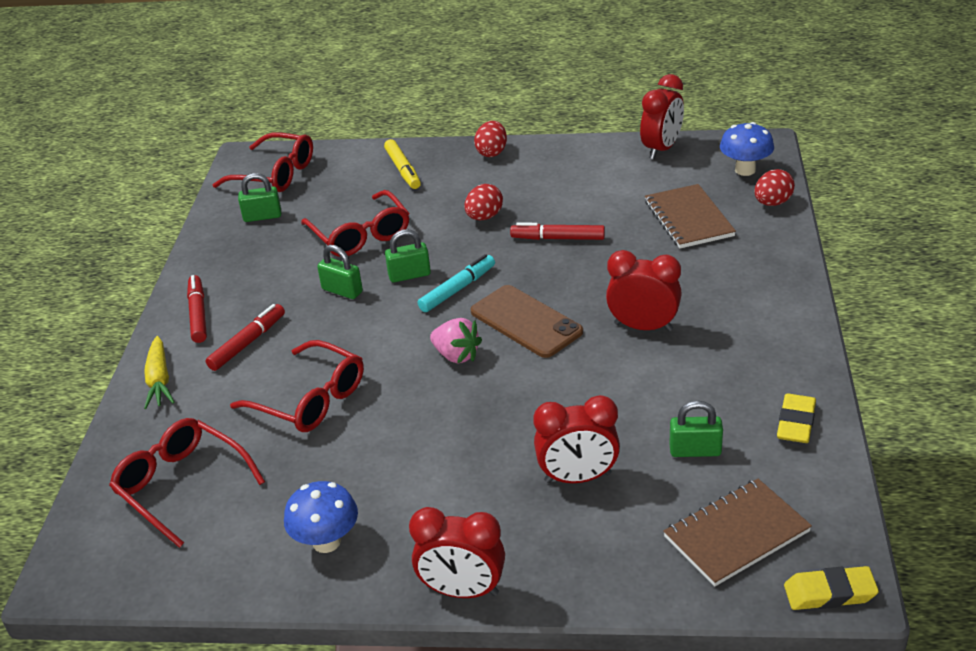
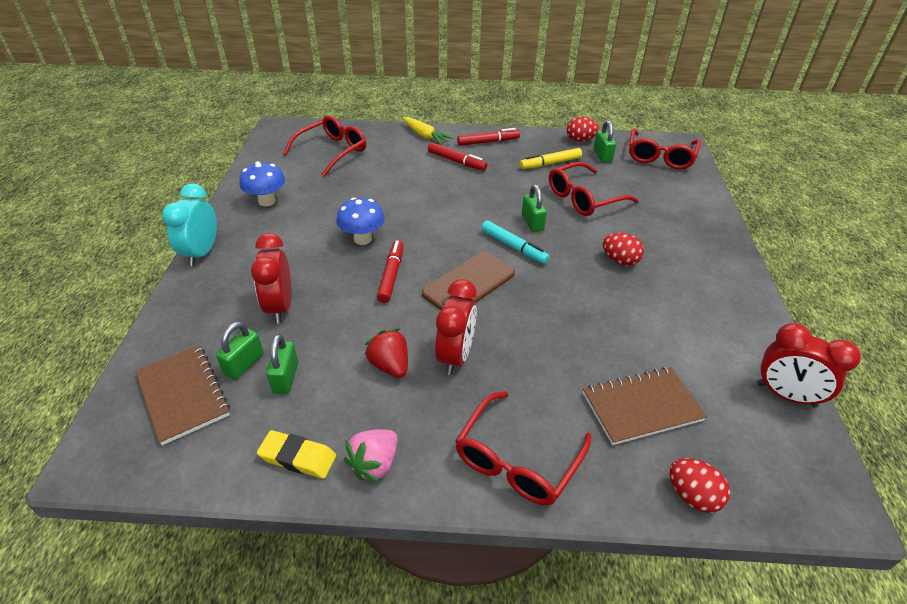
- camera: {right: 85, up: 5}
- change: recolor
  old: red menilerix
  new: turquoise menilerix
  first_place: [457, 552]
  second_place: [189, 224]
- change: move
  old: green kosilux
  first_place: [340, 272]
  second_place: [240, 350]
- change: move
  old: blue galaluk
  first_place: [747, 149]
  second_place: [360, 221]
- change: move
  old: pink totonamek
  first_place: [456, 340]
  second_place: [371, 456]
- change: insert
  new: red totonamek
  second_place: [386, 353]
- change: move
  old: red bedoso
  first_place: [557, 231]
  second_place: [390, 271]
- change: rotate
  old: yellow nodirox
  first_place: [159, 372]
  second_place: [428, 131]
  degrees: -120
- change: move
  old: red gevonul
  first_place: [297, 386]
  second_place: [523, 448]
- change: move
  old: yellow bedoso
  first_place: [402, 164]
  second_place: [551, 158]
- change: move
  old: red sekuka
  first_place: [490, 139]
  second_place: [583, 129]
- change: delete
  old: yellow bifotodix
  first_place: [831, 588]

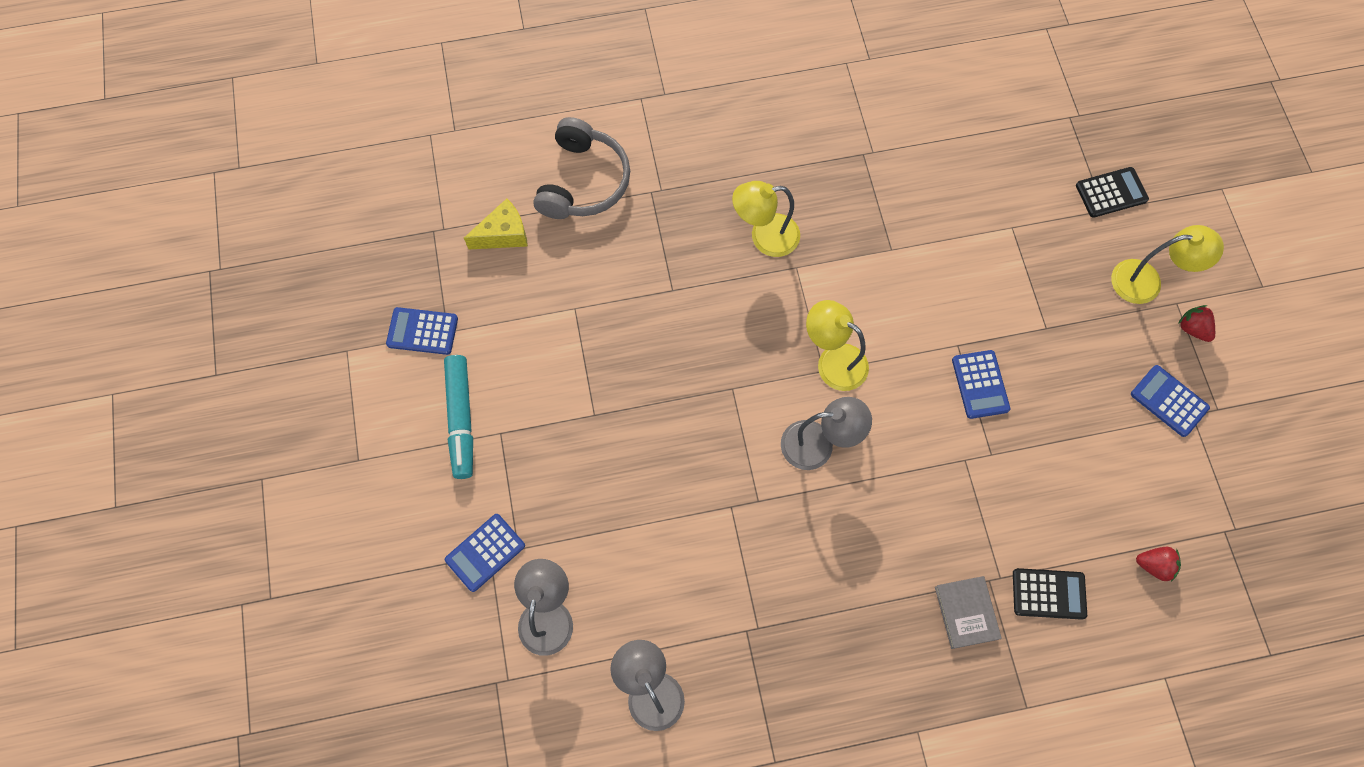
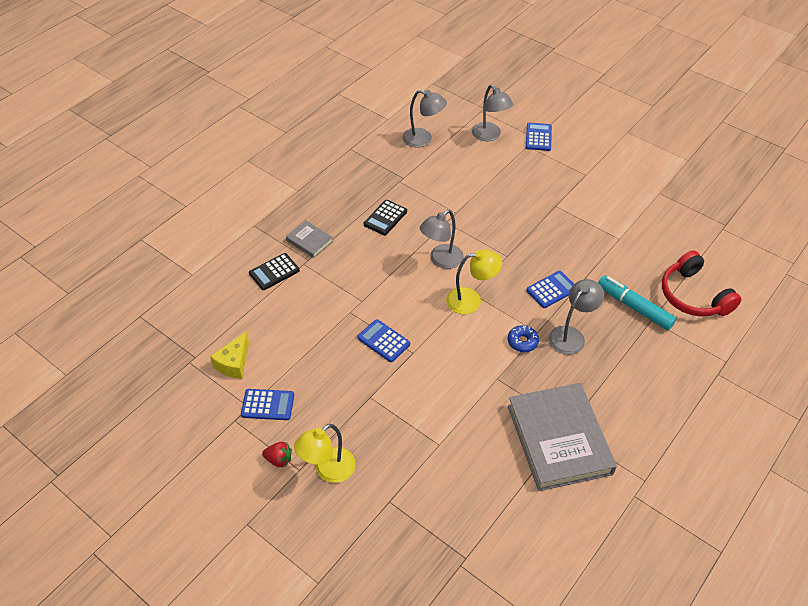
- camera: {right: 140, up: -20}
- change: move
  old: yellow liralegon
  first_place: [496, 223]
  second_place: [229, 355]
- change: move
  old: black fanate
  first_place: [1112, 192]
  second_place: [385, 218]
- change: insert
  new: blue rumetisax
  second_place: [523, 338]
- change: insert
  new: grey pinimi
  second_place: [562, 437]
- change: move
  old: blue fanate
  first_place: [422, 331]
  second_place: [550, 289]
- change: recolor
  old: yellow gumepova
  new: grey gumepova
  first_place: [766, 219]
  second_place: [576, 317]
- change: move
  old: turquoise bedoso
  first_place: [458, 417]
  second_place: [637, 302]
- change: recolor
  old: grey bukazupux
  new: red bukazupux
  first_place: [582, 168]
  second_place: [701, 283]
- change: delete
  old: red totonamek
  first_place: [1158, 564]

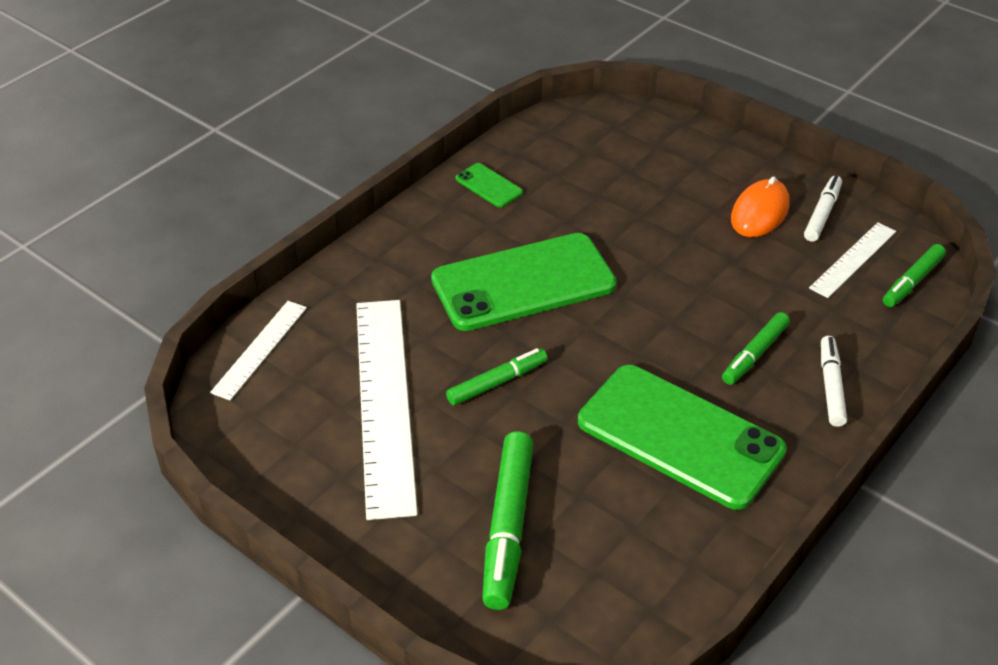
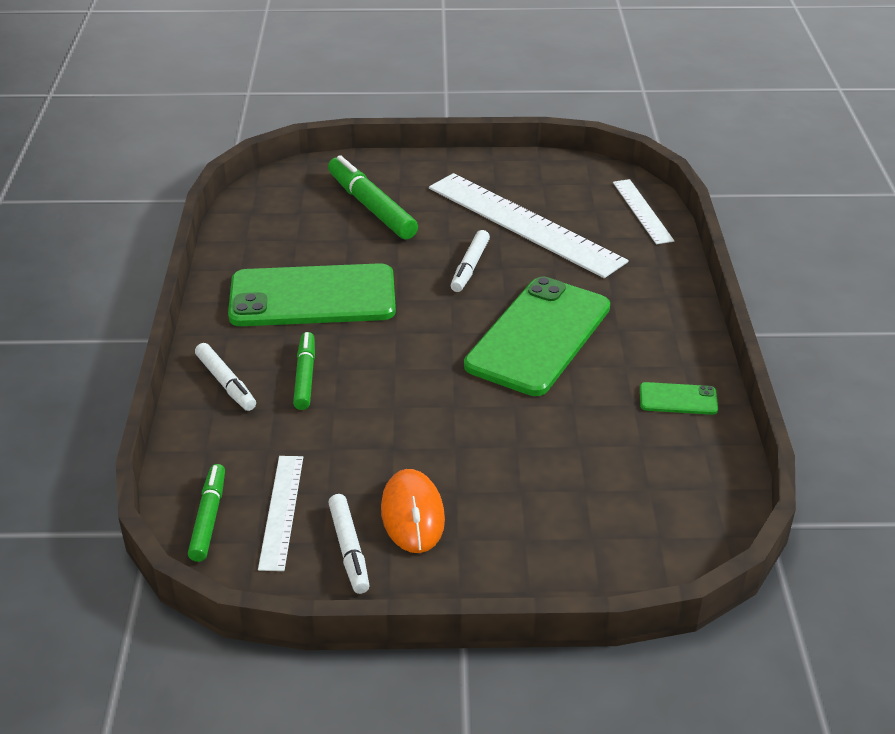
- camera: {right: 140, up: -5}
- change: recolor
  old: green bedoso
  new: white bedoso
  first_place: [497, 377]
  second_place: [470, 261]

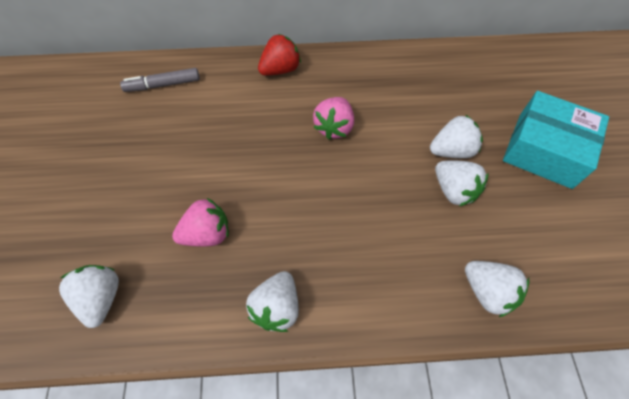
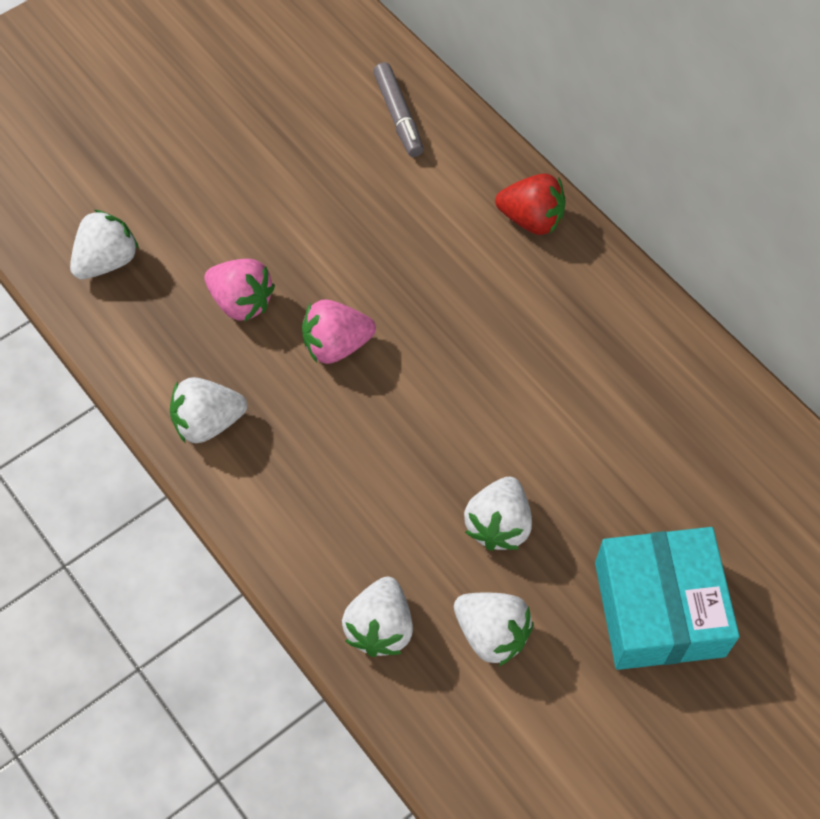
- camera: {right: 55, up: 0}
- change: move
  old: pink totonamek
  first_place: [333, 118]
  second_place: [339, 331]
- change: rotate
  old: grey bedoso
  first_place: [160, 80]
  second_place: [398, 109]
  degrees: -150
- change: move
  old: white totonamek
  first_place: [456, 136]
  second_place: [494, 629]

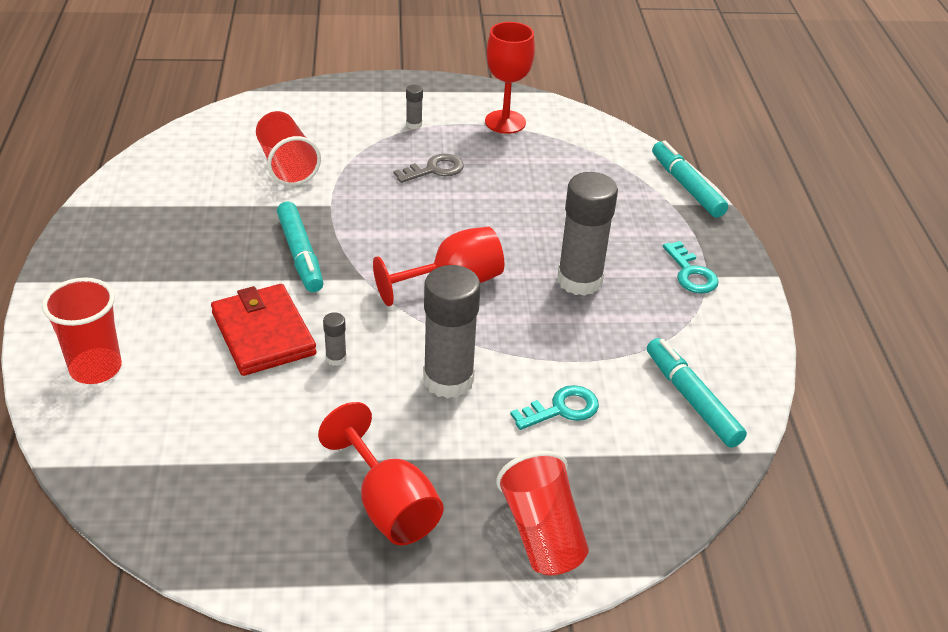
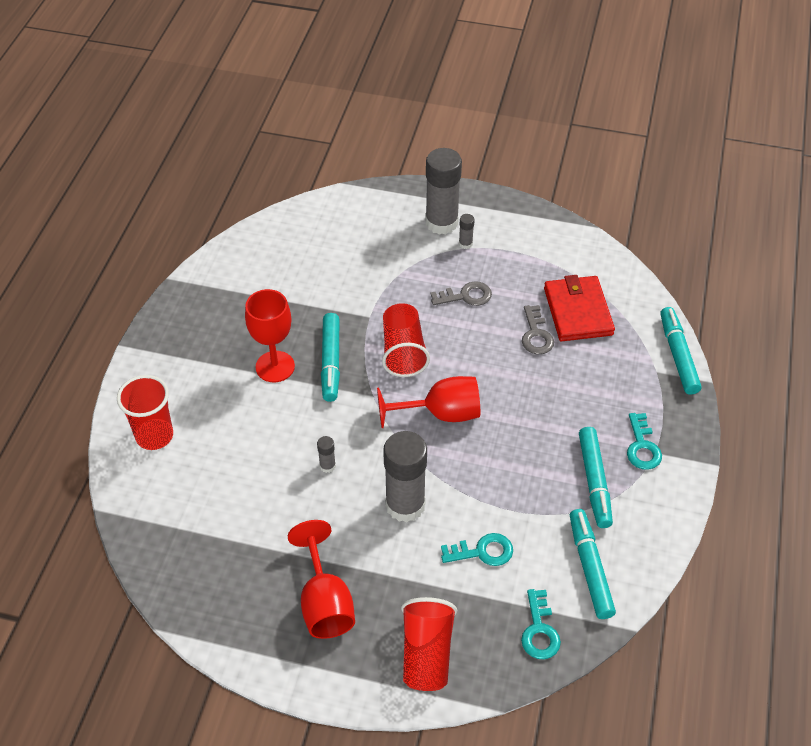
- camera: {right: 20, up: 10}
- change: move
  old: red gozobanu
  first_place: [510, 78]
  second_place: [270, 335]
- change: move
  old: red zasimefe
  first_place: [288, 148]
  second_place: [406, 340]
- change: move
  old: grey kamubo
  first_place: [587, 234]
  second_place: [443, 191]
- change: insert
  new: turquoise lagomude
  second_place: [541, 624]
- change: insert
  new: grey lagomude
  second_place: [538, 329]
- change: move
  old: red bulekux
  first_place: [264, 330]
  second_place: [579, 308]
- change: insert
  new: turquoise bedoso
  second_place: [596, 477]

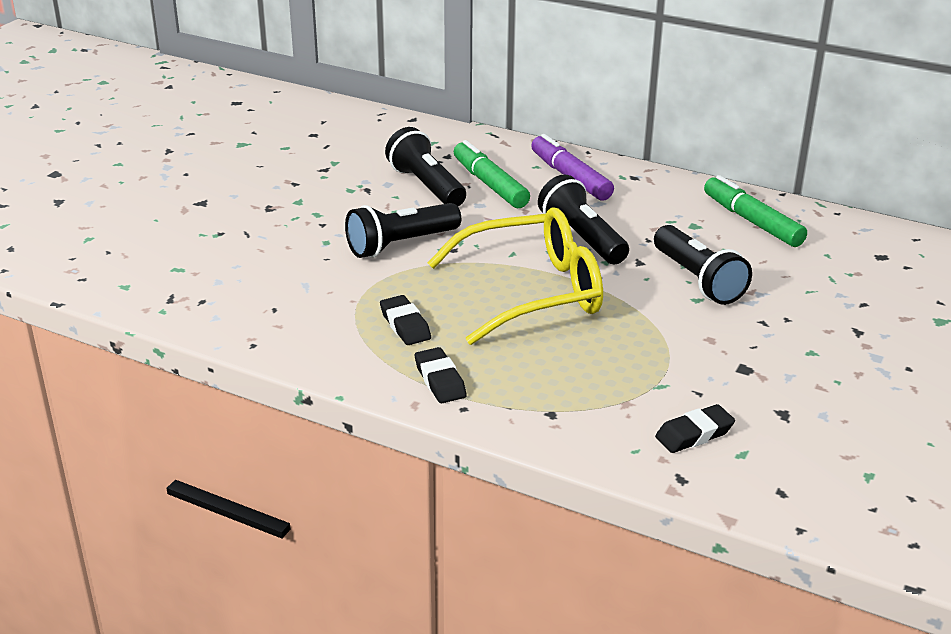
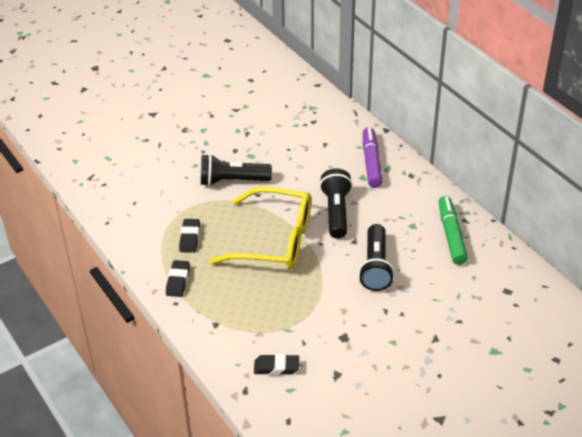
- camera: {right: 30, up: 10}
- change: delete
  old: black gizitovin
  first_place: [425, 166]
- change: delete
  old: green bedoso
  first_place: [492, 174]

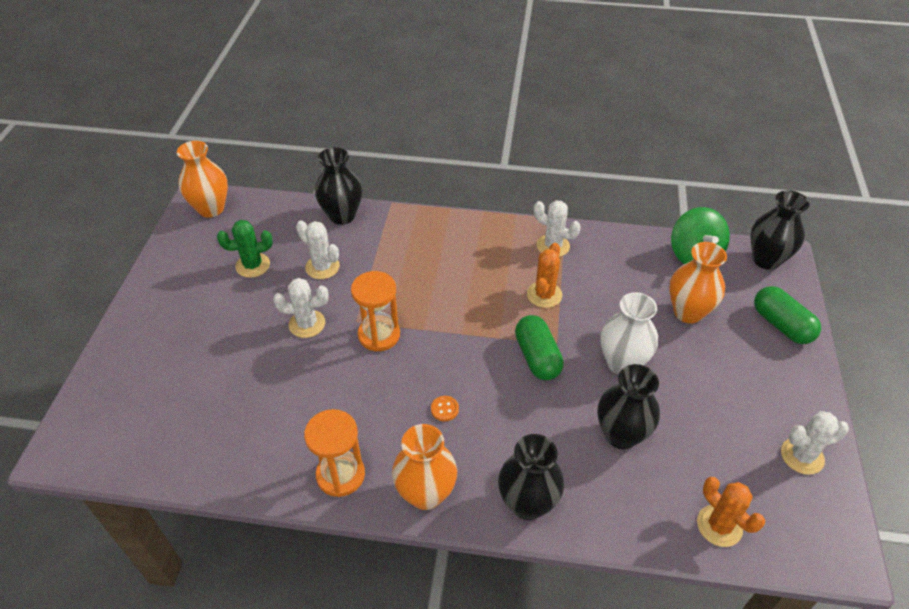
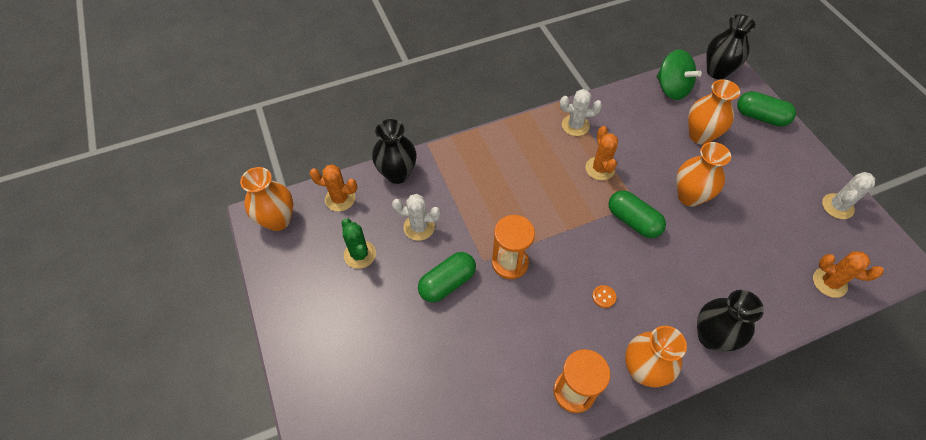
- camera: {right: -30, up: 10}
- change: insert
  new: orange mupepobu
  second_place: [333, 188]
- change: rotate
  old: green mupepobu
  first_place: [245, 249]
  second_place: [358, 243]
  degrees: -75
- change: replace
  old: white mupepobu
  new: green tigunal
  first_place: [301, 308]
  second_place: [447, 277]
- change: recolor
  old: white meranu
  new: orange meranu
  first_place: [629, 333]
  second_place: [703, 174]
- change: delete
  old: black meranu
  first_place: [629, 406]

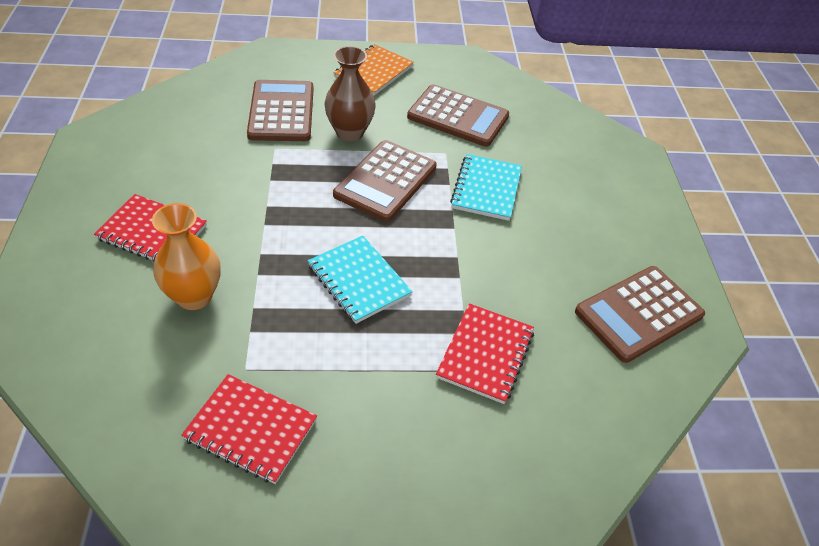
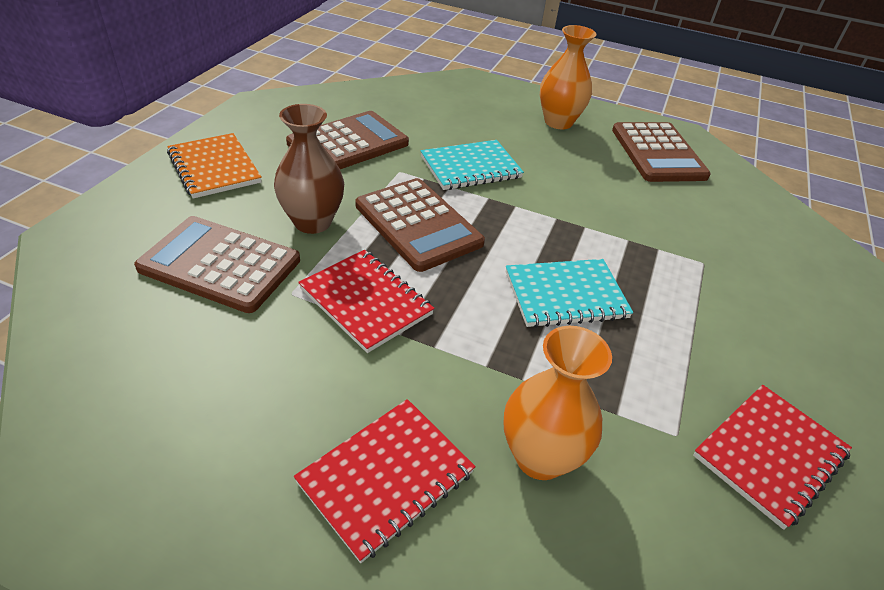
- camera: {right: -65, up: -5}
- change: move
  old: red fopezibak
  first_place: [485, 353]
  second_place: [366, 301]
- change: rotate
  old: turquoise fopezibak
  first_place: [486, 187]
  second_place: [472, 165]
  degrees: -60
- change: insert
  new: orange meranu
  second_place: [568, 77]

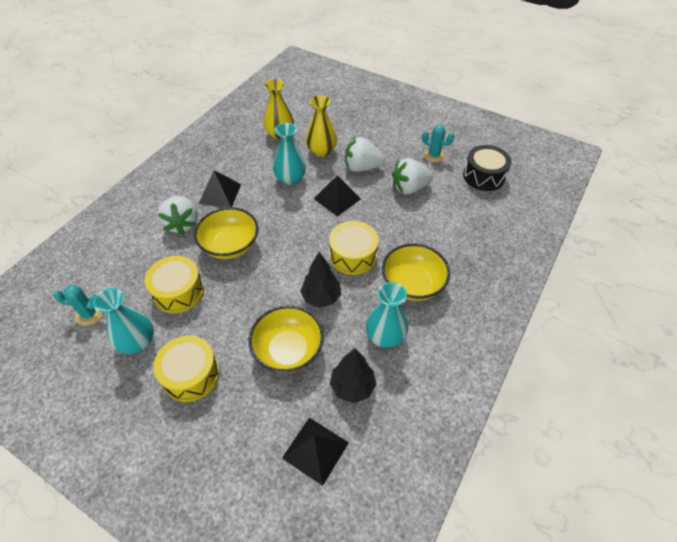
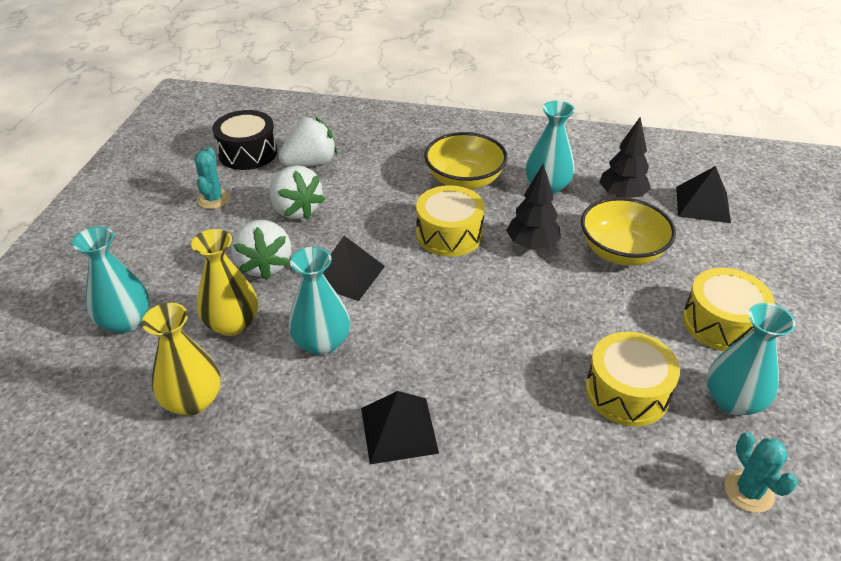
- camera: {right: -110, up: -10}
- change: insert
  new: turquoise meranu
  second_place: [111, 279]
- change: move
  old: white totonamek
  first_place: [178, 215]
  second_place: [308, 142]
- change: delete
  old: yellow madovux
  first_place: [226, 233]

